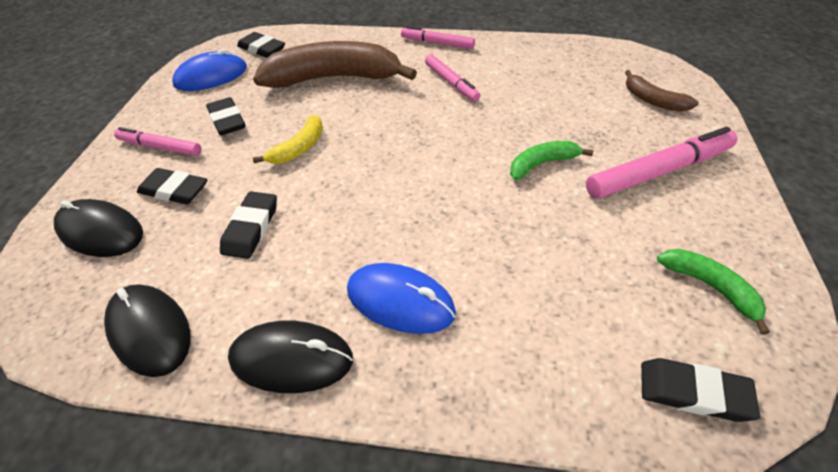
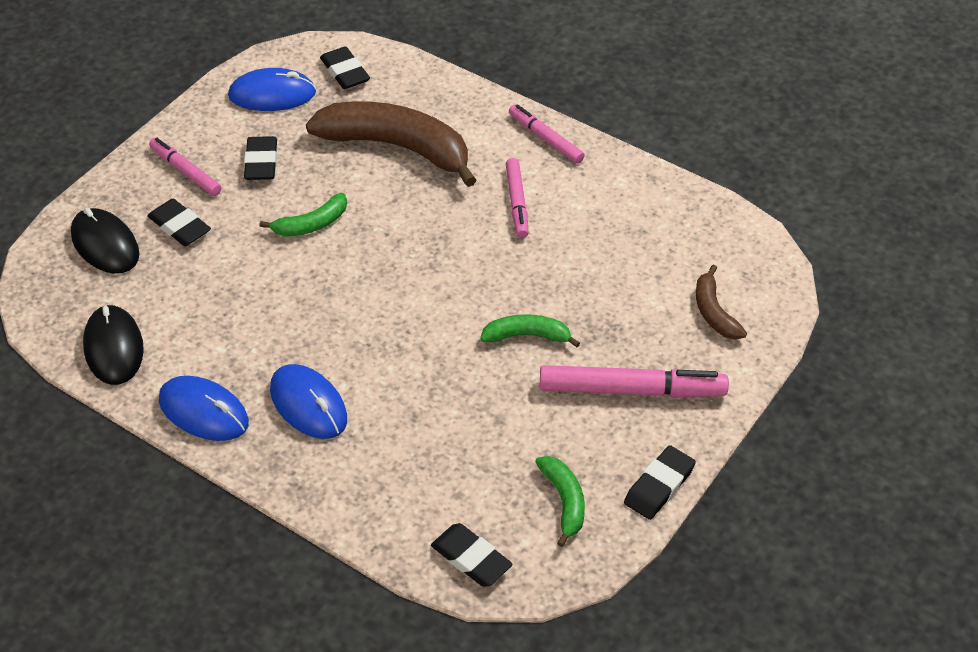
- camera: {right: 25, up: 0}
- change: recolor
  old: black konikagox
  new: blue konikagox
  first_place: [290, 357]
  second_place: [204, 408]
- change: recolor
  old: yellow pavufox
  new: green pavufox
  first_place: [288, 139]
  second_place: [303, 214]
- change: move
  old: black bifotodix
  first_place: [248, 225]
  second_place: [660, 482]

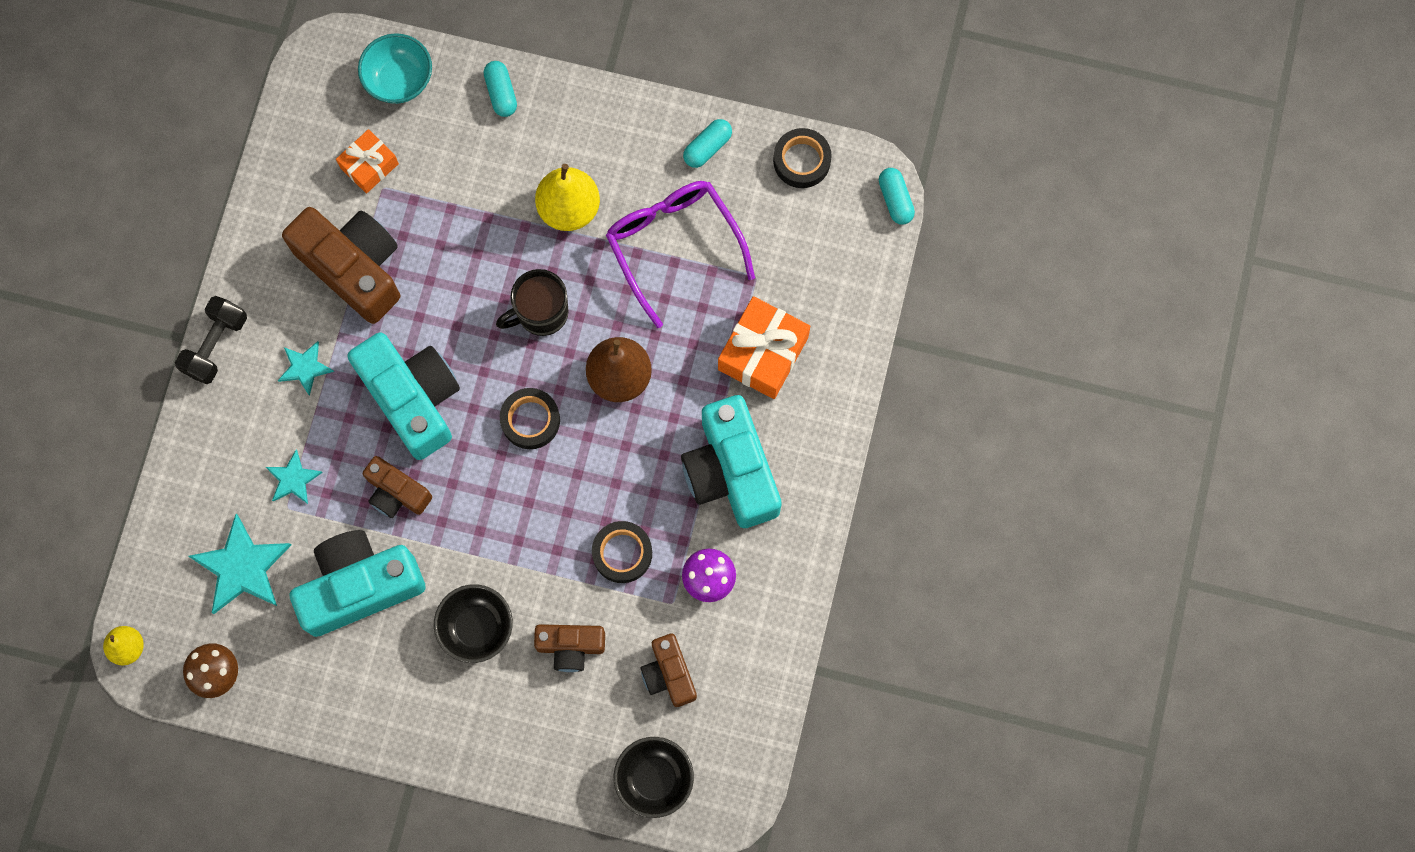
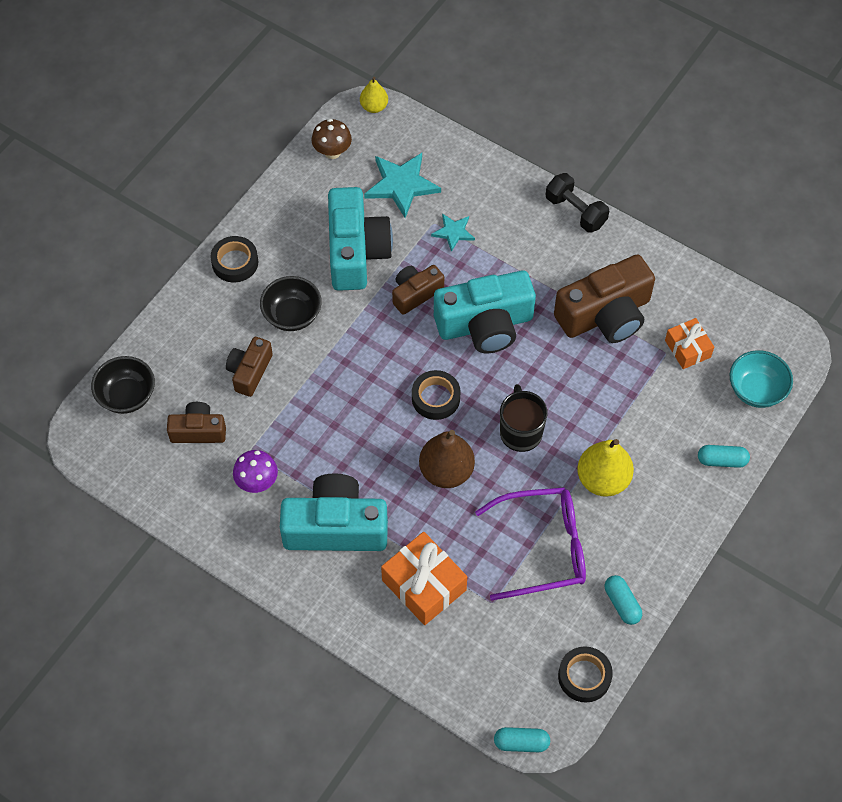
- camera: {right: 110, up: -15}
- change: move
  old: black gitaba
  first_place: [622, 552]
  second_place: [234, 259]
- change: delete
  old: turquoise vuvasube
  first_place: [306, 368]

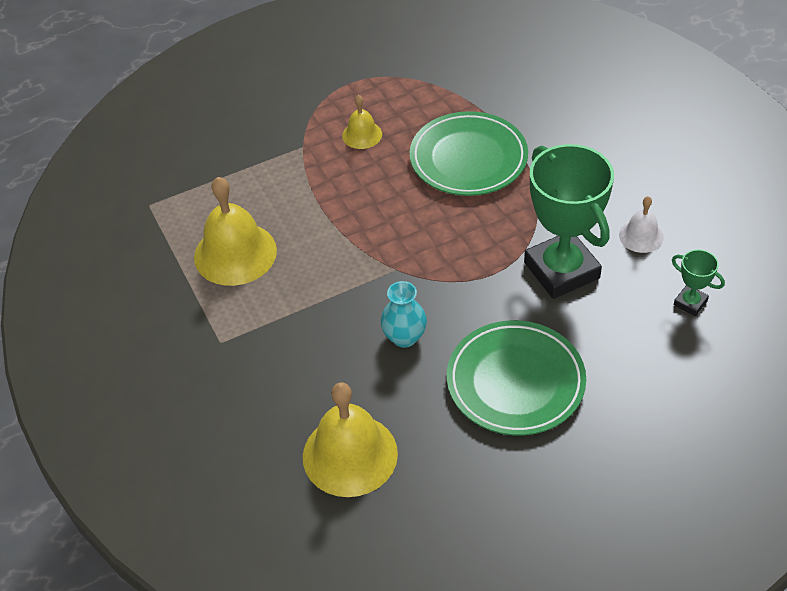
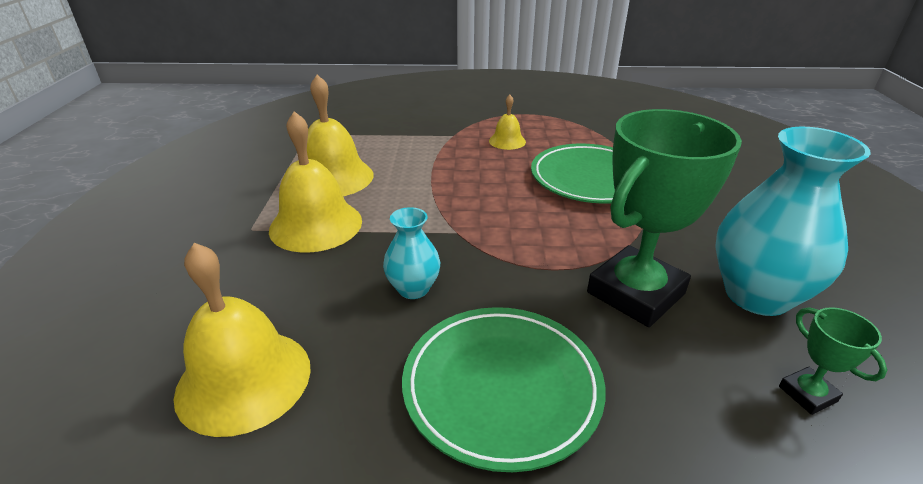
- camera: {right: 25, up: -15}
- change: insert
  new: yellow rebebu
  second_place: [315, 182]
- change: rotate
  old: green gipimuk
  first_place: [569, 221]
  second_place: [664, 218]
  degrees: 45
- change: replace
  old: white rebebu
  new: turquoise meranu
  first_place: [641, 224]
  second_place: [793, 221]

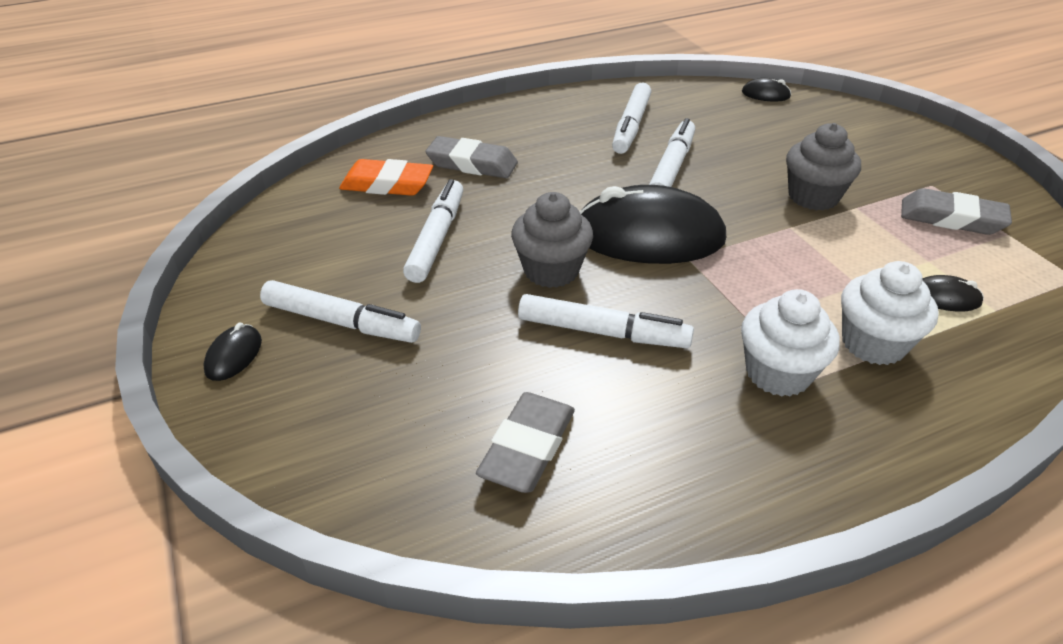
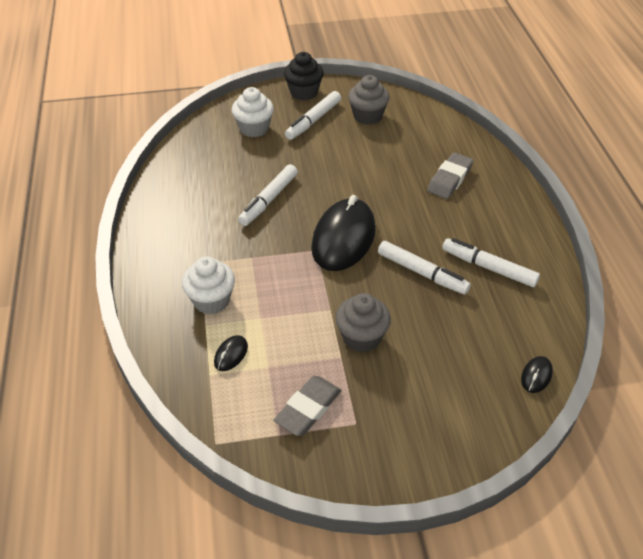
- camera: {right: 105, up: 5}
- change: move
  old: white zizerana
  first_place: [790, 342]
  second_place: [253, 112]
- change: replace
  old: black konikagox
  new: black zizerana
  first_place: [232, 352]
  second_place: [304, 76]
- change: move
  old: grey zizerana
  first_place: [552, 240]
  second_place: [369, 100]
- change: delete
  old: orange bifotodix
  first_place: [386, 177]
- change: delete
  old: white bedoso
  first_place: [433, 231]
- change: delete
  old: grey bifotodix
  first_place: [525, 442]

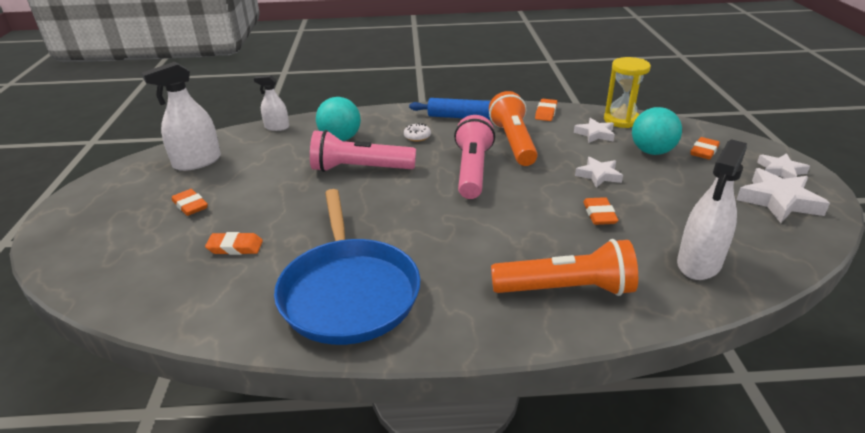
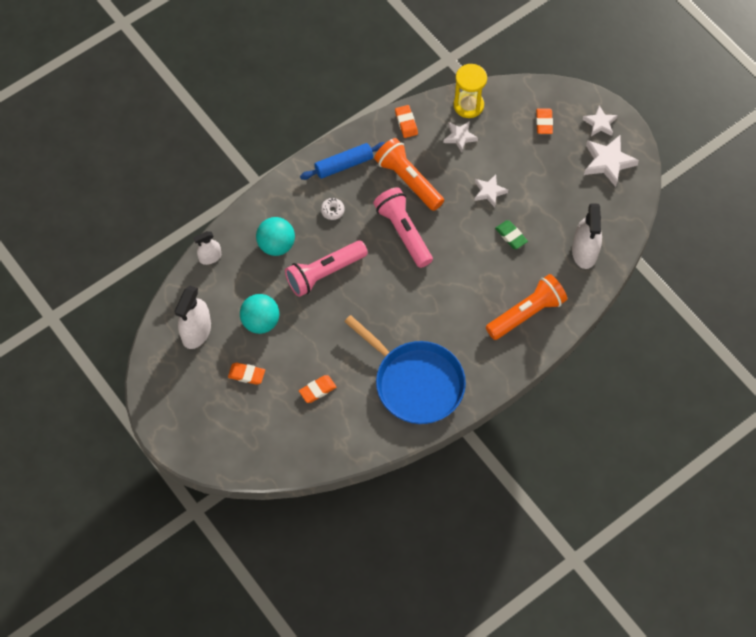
- camera: {right: -35, up: 30}
- change: move
  old: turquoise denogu
  first_place: [657, 131]
  second_place: [260, 314]
- change: recolor
  old: orange bifotodix
  new: green bifotodix
  first_place: [600, 211]
  second_place: [511, 234]

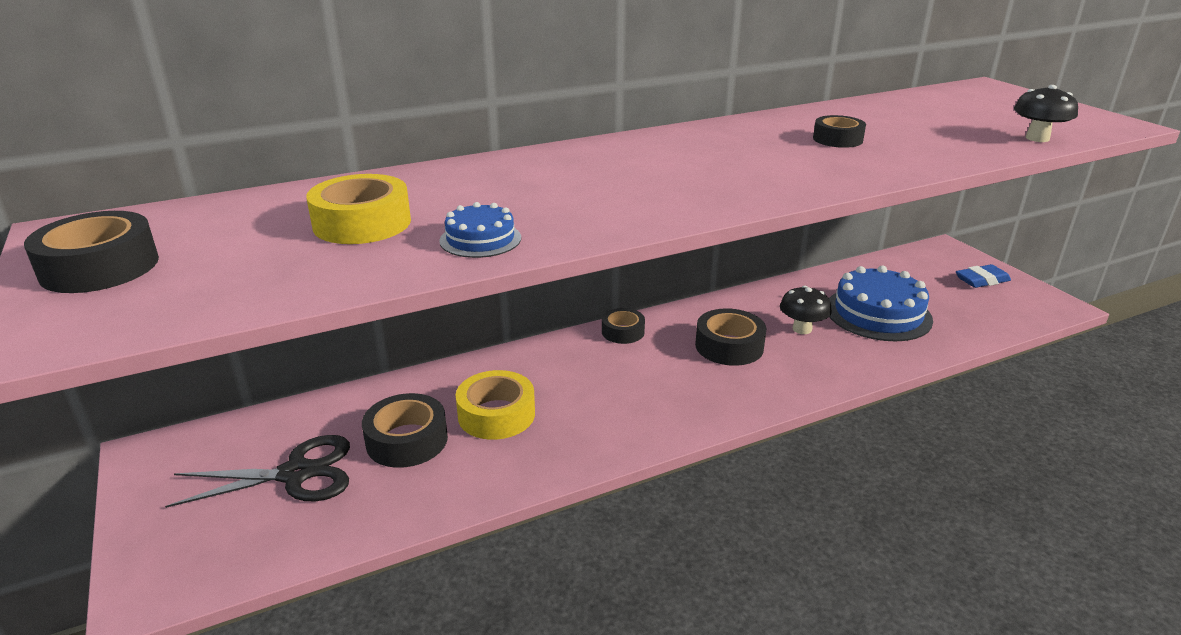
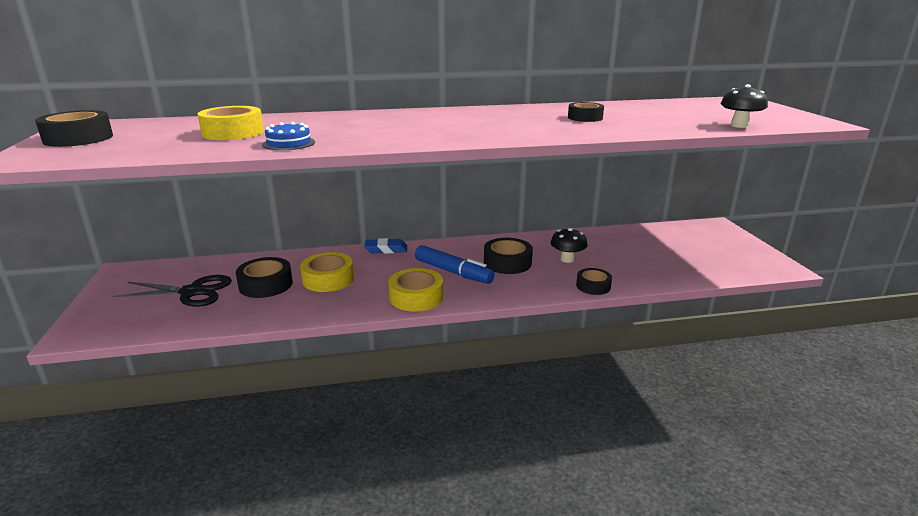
- camera: {right: 15, up: -5}
- change: move
  old: blue bifotodix
  first_place: [983, 276]
  second_place: [385, 246]
- change: insert
  new: yellow gitaba
  second_place: [415, 289]
- change: insert
  new: blue bedoso
  second_place: [455, 264]
- change: move
  old: black gitaba
  first_place: [623, 326]
  second_place: [594, 281]
- change: delete
  old: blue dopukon
  first_place: [881, 303]

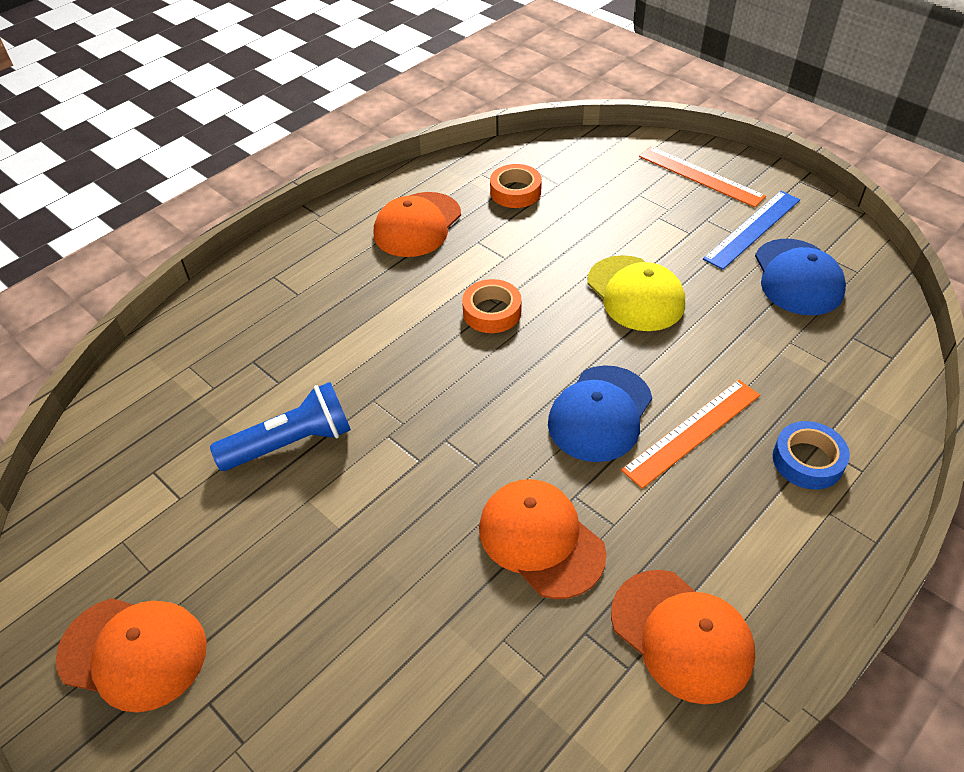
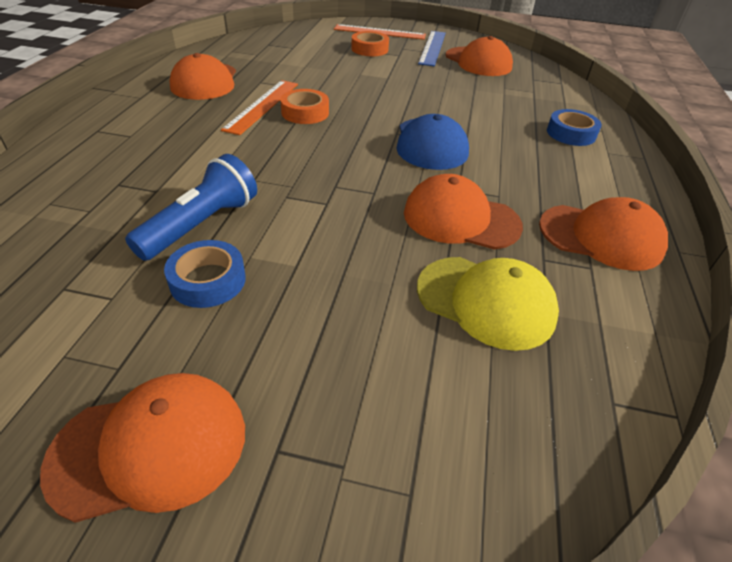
- camera: {right: -35, up: -5}
- change: insert
  new: blue gitaba
  second_place: [205, 274]
- change: move
  old: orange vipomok
  first_place: [690, 434]
  second_place: [259, 107]
- change: move
  old: orange gitaba
  first_place: [516, 186]
  second_place: [370, 43]
- change: move
  old: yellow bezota
  first_place: [636, 293]
  second_place: [488, 304]
- change: recolor
  old: blue bezota
  new: orange bezota
  first_place: [800, 277]
  second_place: [479, 56]

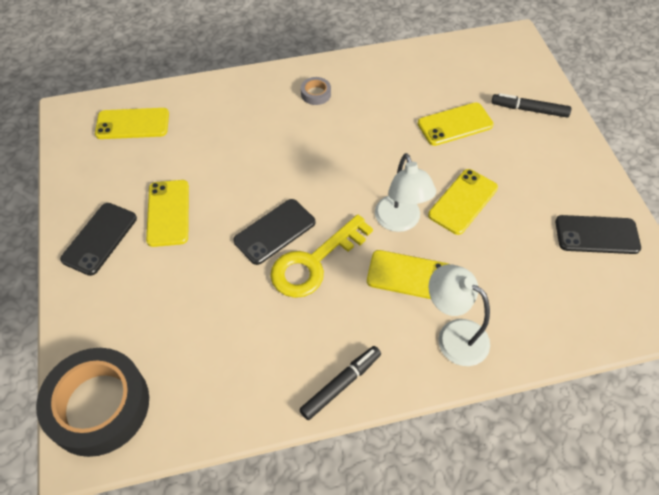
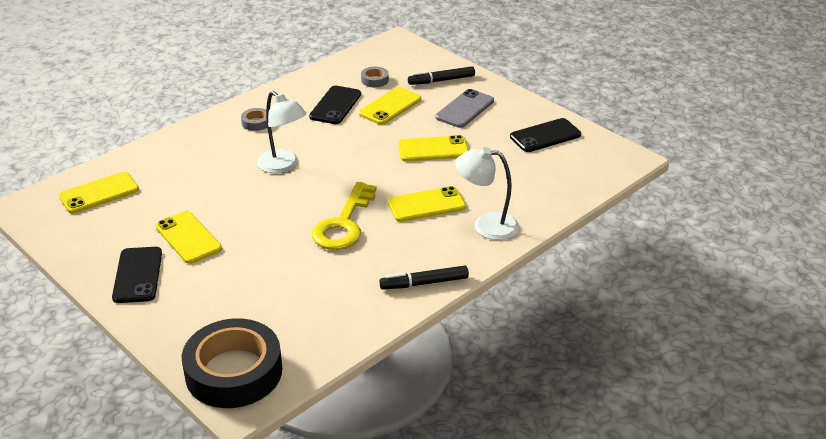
- camera: {right: -30, up: -20}
- change: move
  old: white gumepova
  first_place: [405, 192]
  second_place: [281, 132]
- change: move
  old: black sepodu
  first_place: [274, 232]
  second_place: [335, 105]
- change: insert
  new: grey gitaba
  second_place: [375, 77]
- change: rotate
  old: black bedoso
  first_place: [340, 383]
  second_place: [424, 277]
  degrees: -120
- change: rotate
  old: yellow sepodu
  first_place: [463, 202]
  second_place: [433, 148]
  degrees: 75
- change: insert
  new: grey sepodu
  second_place: [465, 108]

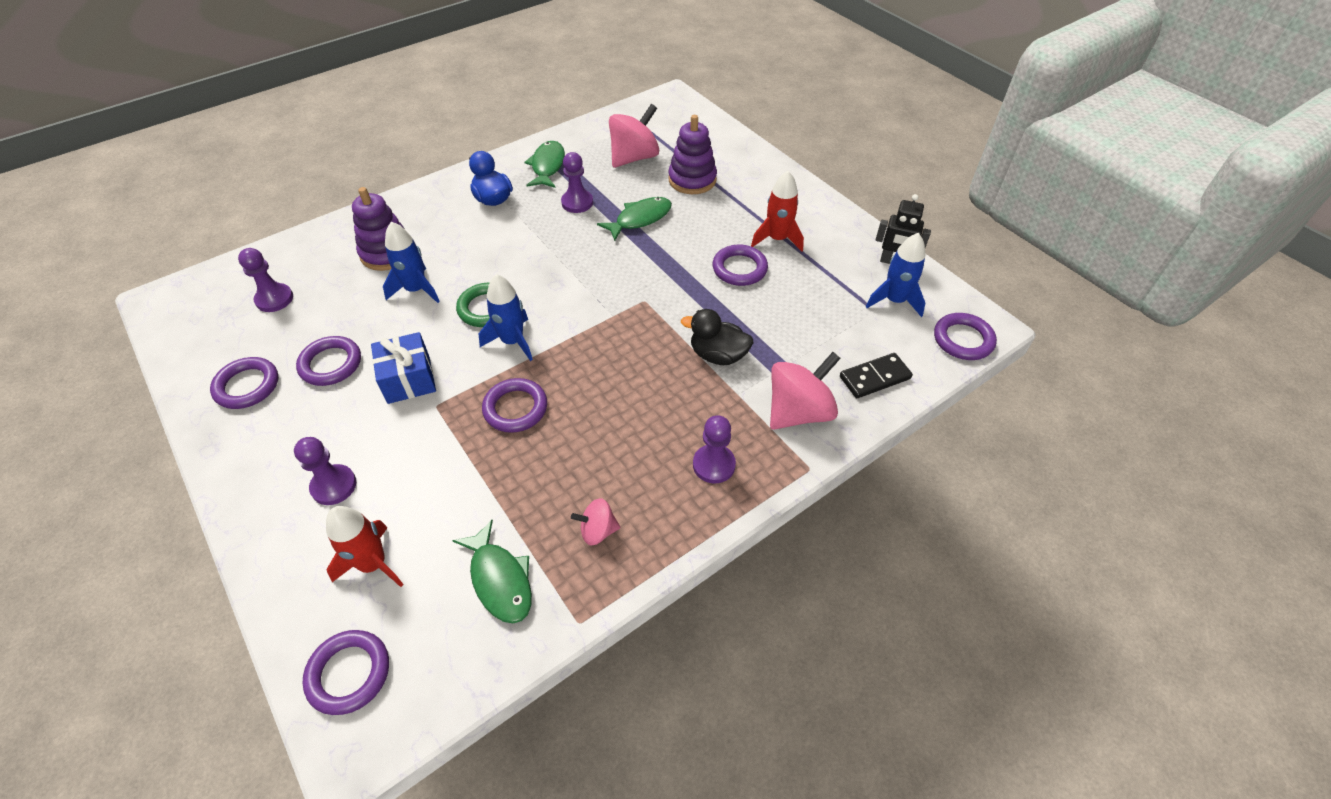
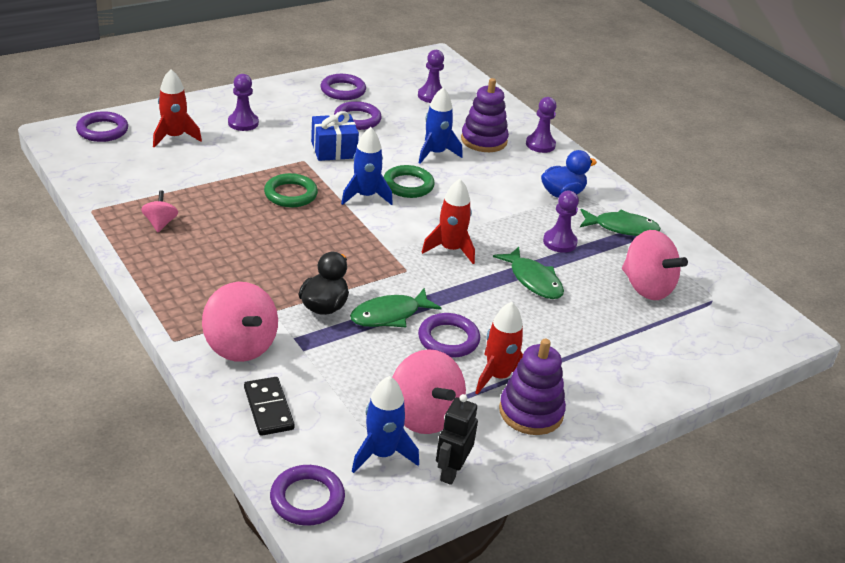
- camera: {right: 90, up: -15}
- change: recolor
  old: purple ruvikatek
  new: green ruvikatek
  first_place: [514, 405]
  second_place: [291, 190]
- change: move
  old: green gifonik
  first_place: [492, 571]
  second_place: [395, 307]
- change: insert
  new: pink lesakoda
  second_place: [429, 391]
- change: insert
  new: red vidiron
  second_place: [448, 221]
- change: move
  old: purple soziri
  first_place: [692, 154]
  second_place: [532, 387]
- change: move
  old: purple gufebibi
  first_place: [714, 449]
  second_place: [541, 125]

